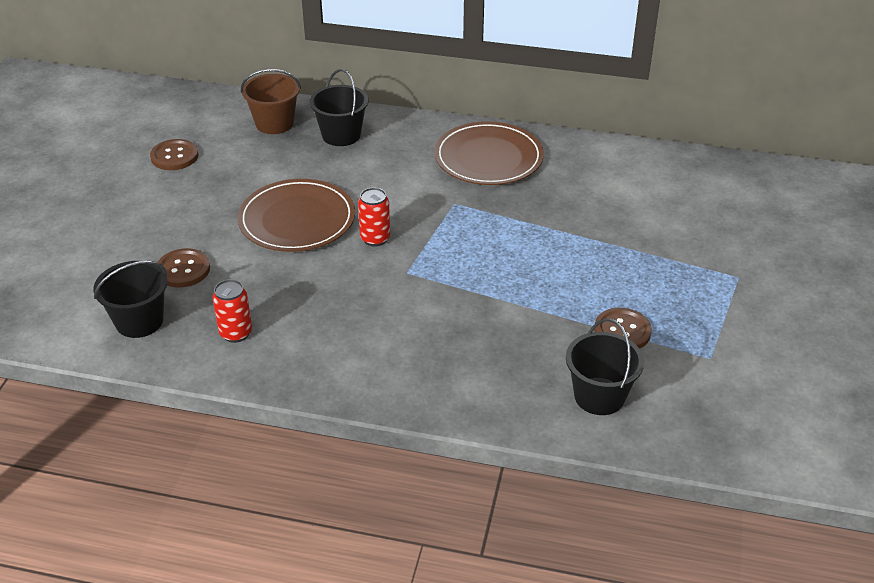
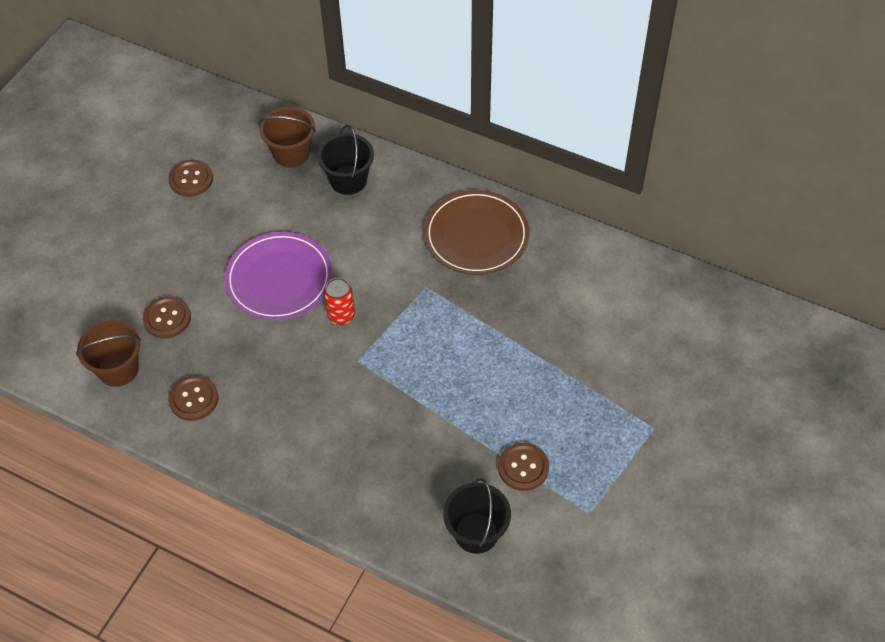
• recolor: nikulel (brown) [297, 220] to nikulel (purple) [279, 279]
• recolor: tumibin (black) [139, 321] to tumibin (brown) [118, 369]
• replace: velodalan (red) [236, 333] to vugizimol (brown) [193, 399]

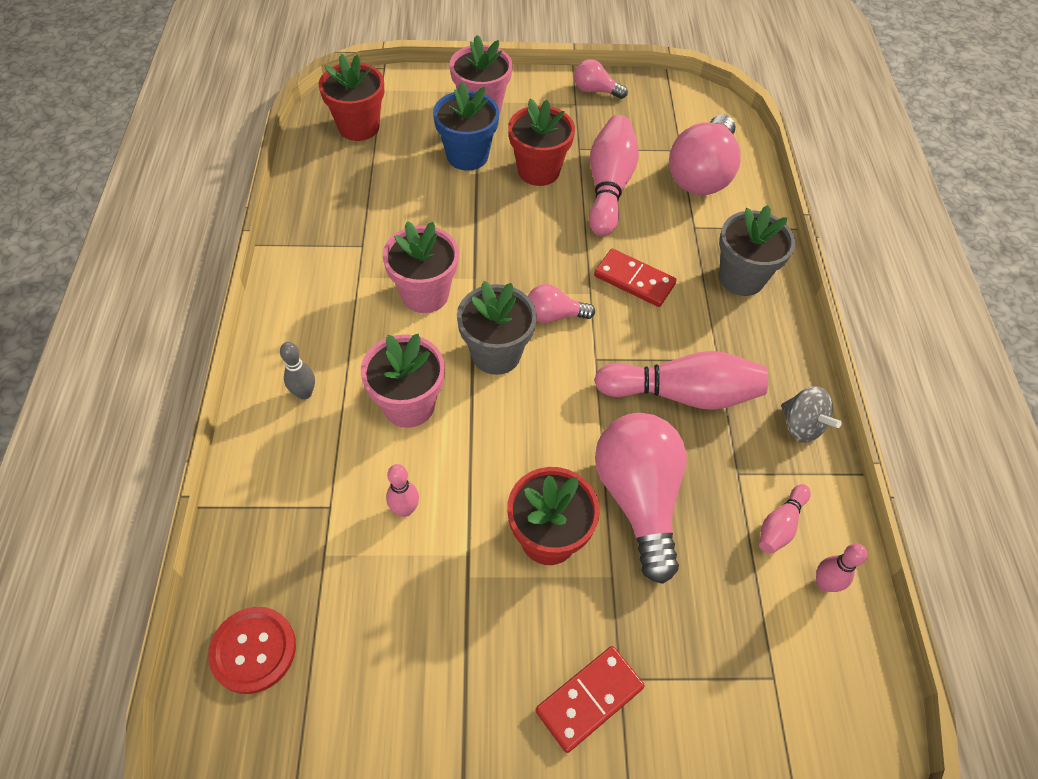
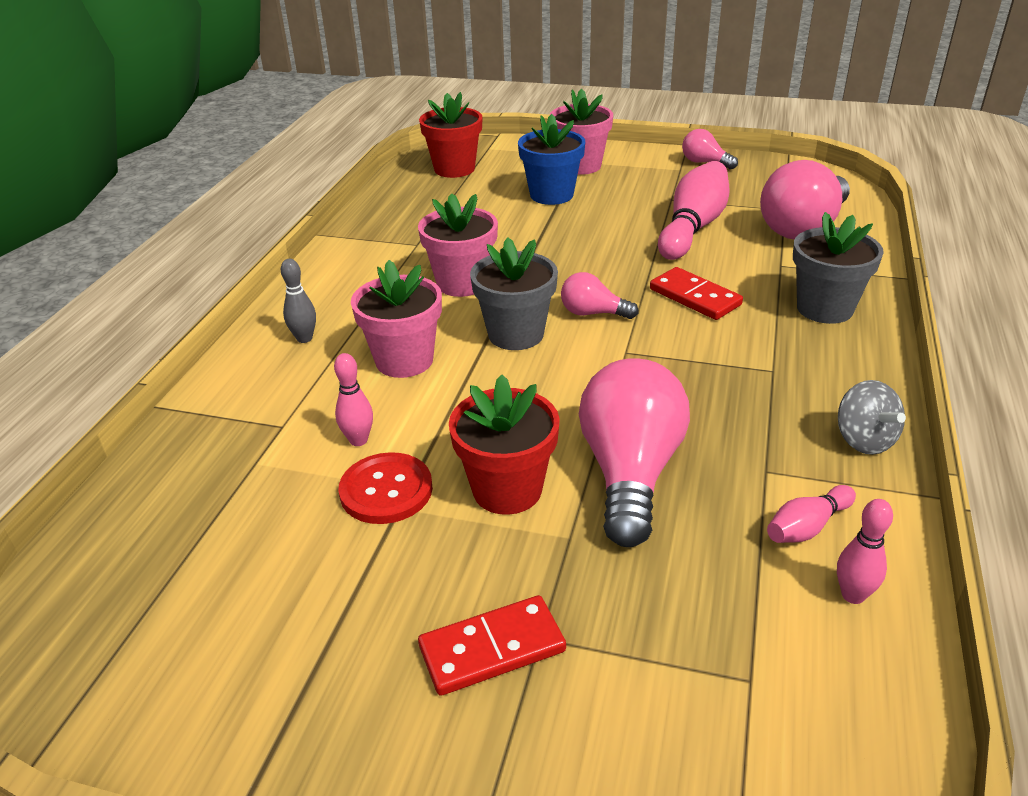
• delete: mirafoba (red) [538, 171]
• delete: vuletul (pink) [682, 394]
• move: vugizimol (red) [253, 650] to [386, 490]

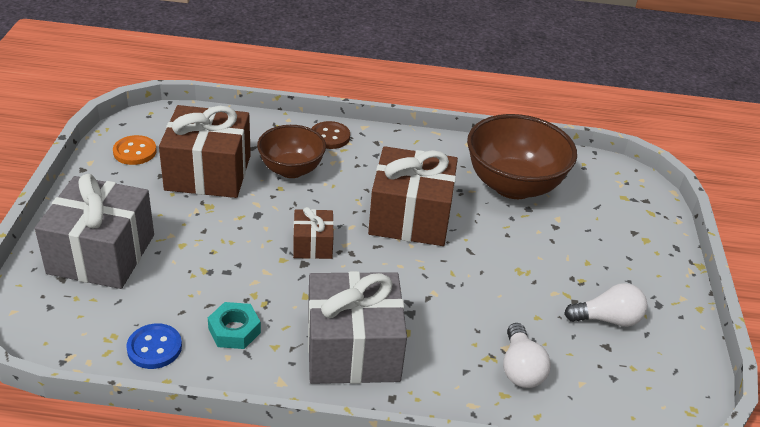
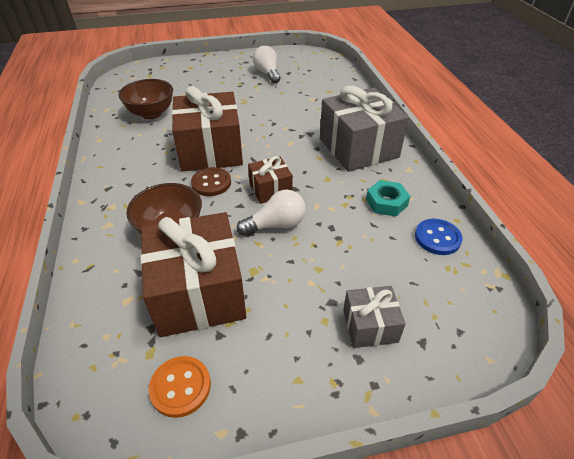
• resize: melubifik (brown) [513, 185] = [151, 113] x0.63
• move: vugizimol (brown) [330, 137] to [211, 183]
• resize: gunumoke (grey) [101, 254] = [370, 326] x0.51
• move: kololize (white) [520, 368] to [276, 225]

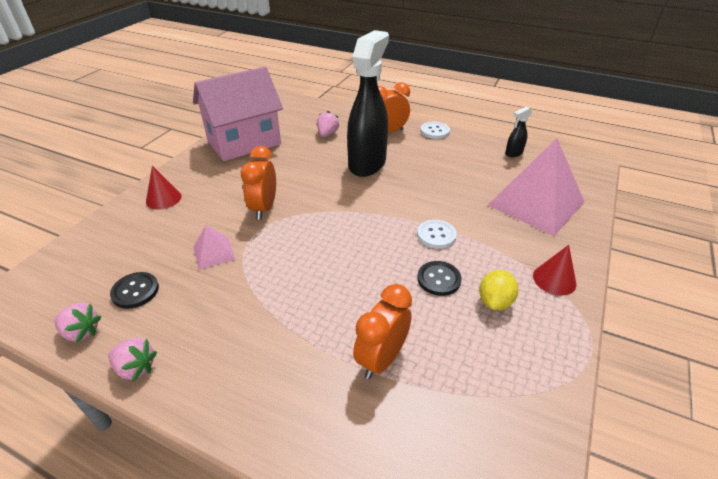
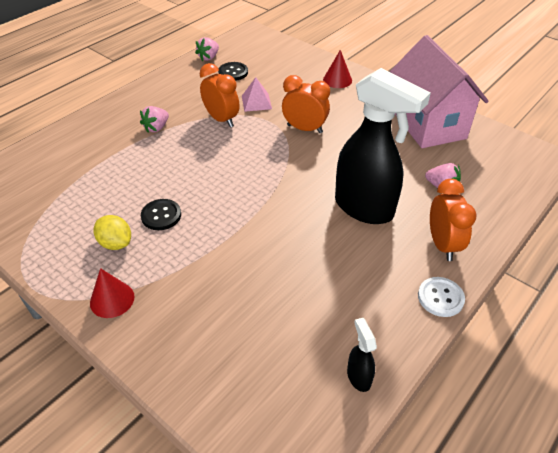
• delete: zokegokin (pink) [536, 203]
• delete: vugizimol (white) [436, 235]
• move: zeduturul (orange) [381, 359] to [221, 119]
• move: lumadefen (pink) [136, 368] to [156, 128]

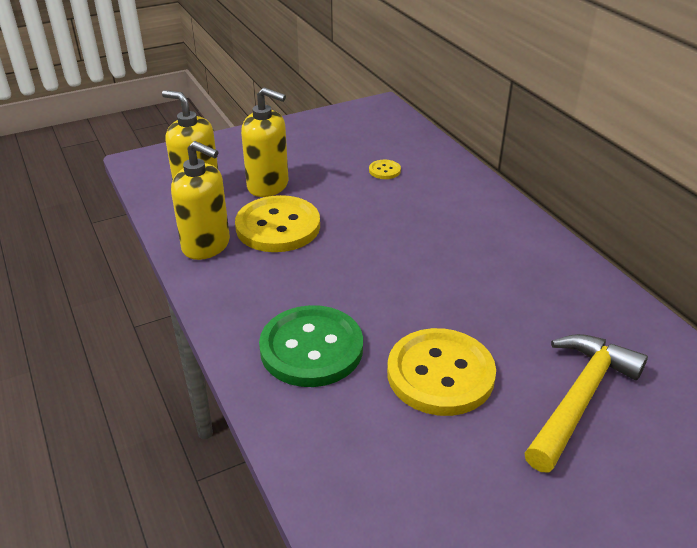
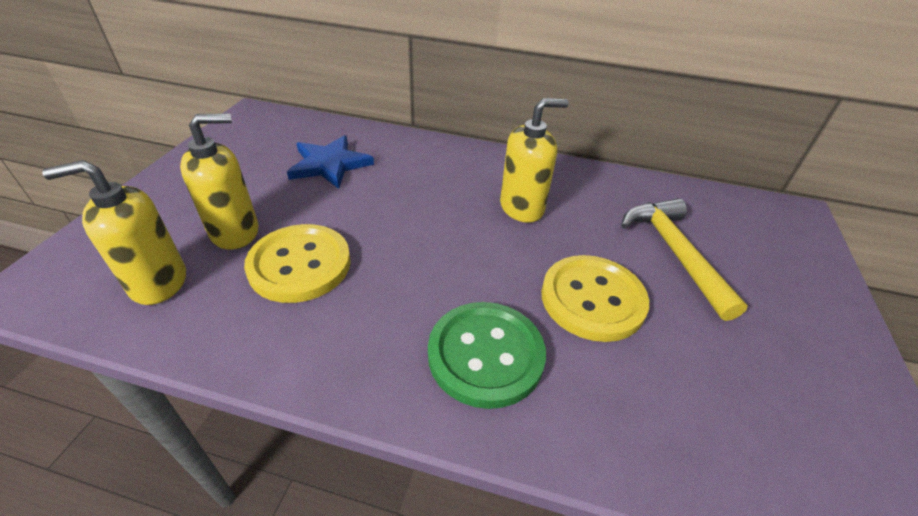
• move: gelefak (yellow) [206, 245] to [522, 207]
• replace: vugizimol (yellow) [384, 170] to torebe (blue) [330, 164]

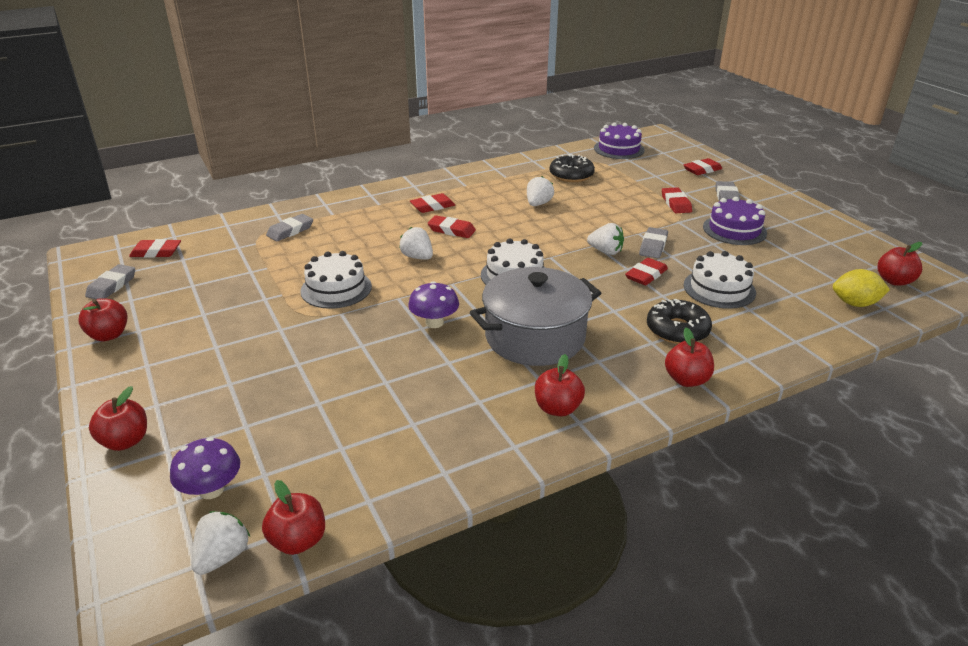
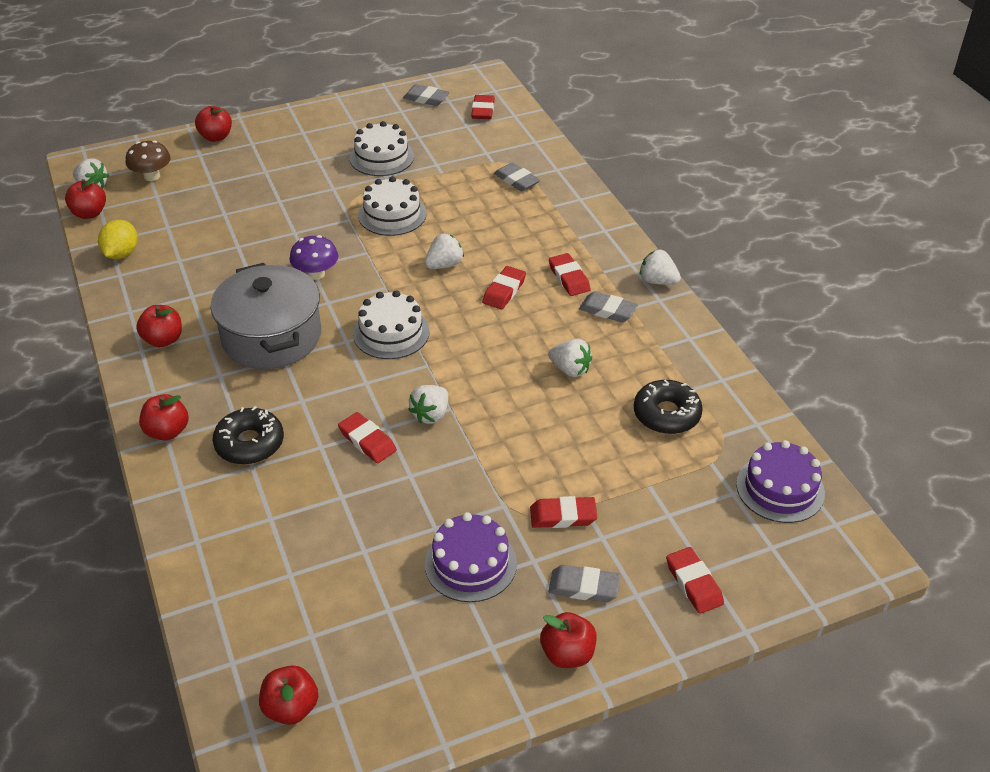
• move: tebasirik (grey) [653, 246] to [608, 310]
• move: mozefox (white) [719, 289] to [382, 157]
• move: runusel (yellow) [855, 303] to [121, 254]
• move: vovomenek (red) [109, 335] to [567, 654]
• recolor: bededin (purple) [211, 490] to bededin (brown) [152, 176]
• insert: lumadefen (white) [658, 281]

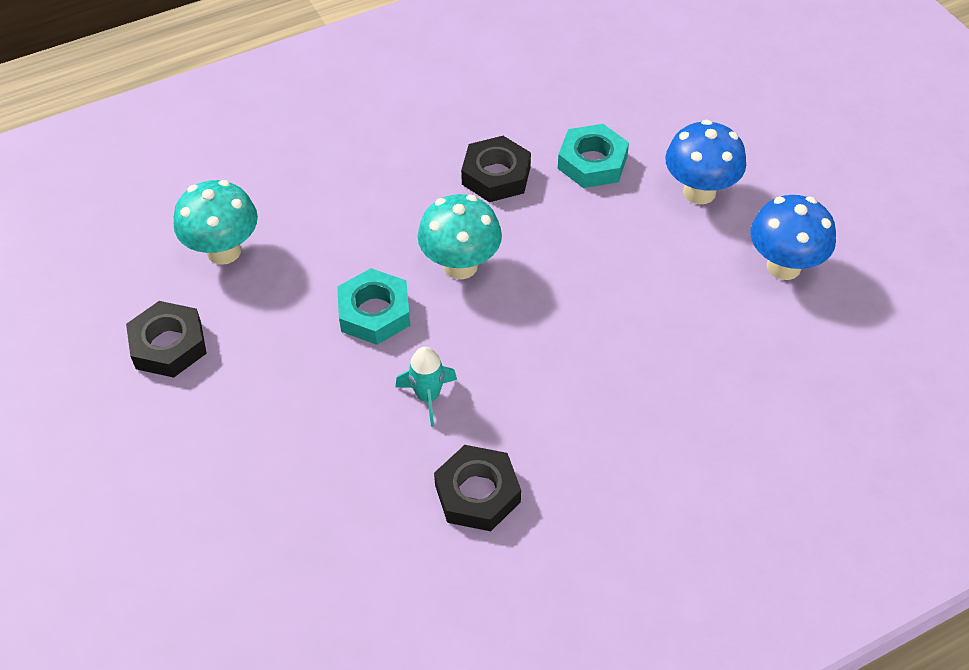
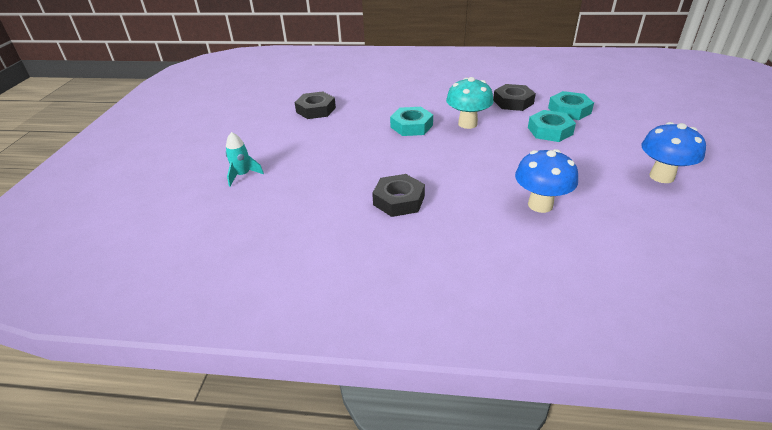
• move: bededin (blue) [699, 192] to [540, 205]
• delete: bededin (turquoise) [224, 251]
• move: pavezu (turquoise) [428, 396] to [243, 175]
• insert: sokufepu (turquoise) [550, 131]

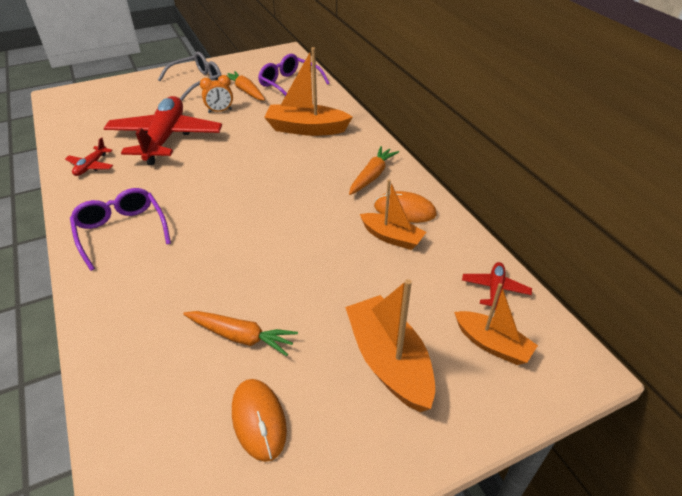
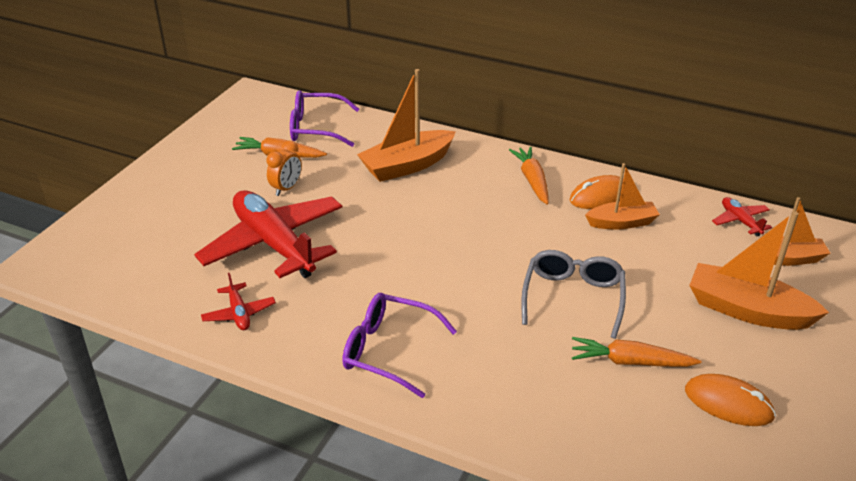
• move: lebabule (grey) [197, 82] to [573, 298]
• rotate: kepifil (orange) [241, 337] = [630, 362] 150 degrees counterclockwise

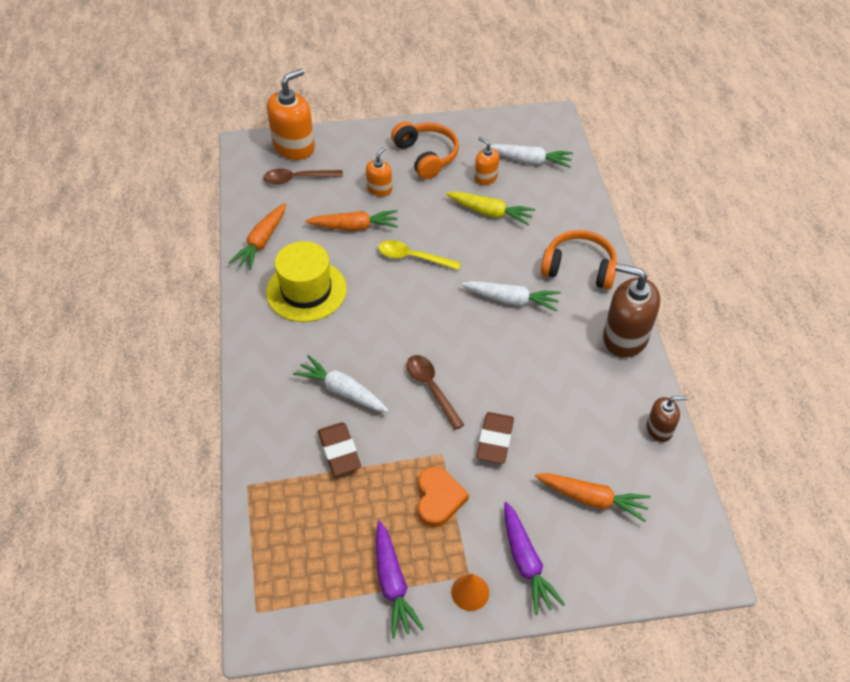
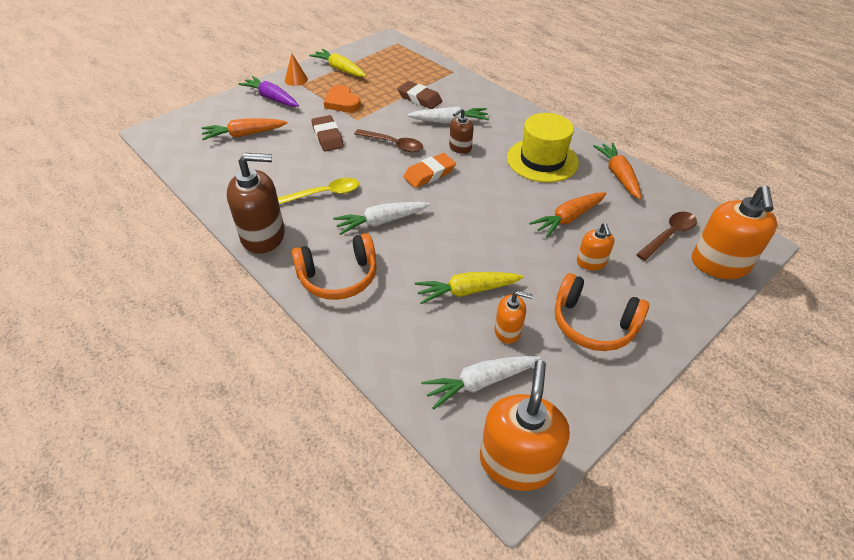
• move: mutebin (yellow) [413, 257] to [325, 194]
• move: gelefak (brown) [659, 429] to [460, 147]
• recolor: kepifil (purple) [392, 583] to kepifil (yellow) [340, 69]
• insert: tebasirik (orange) [429, 174]
• insert: gelefak (orange) [516, 462]

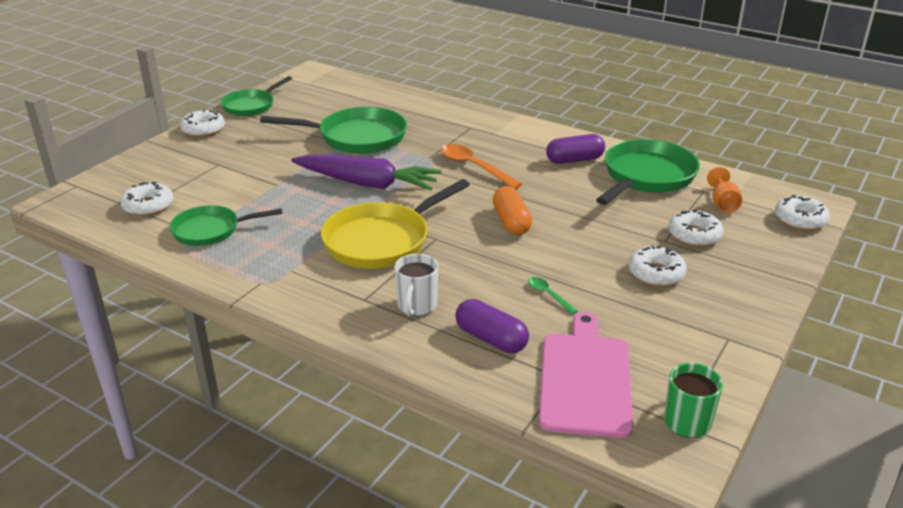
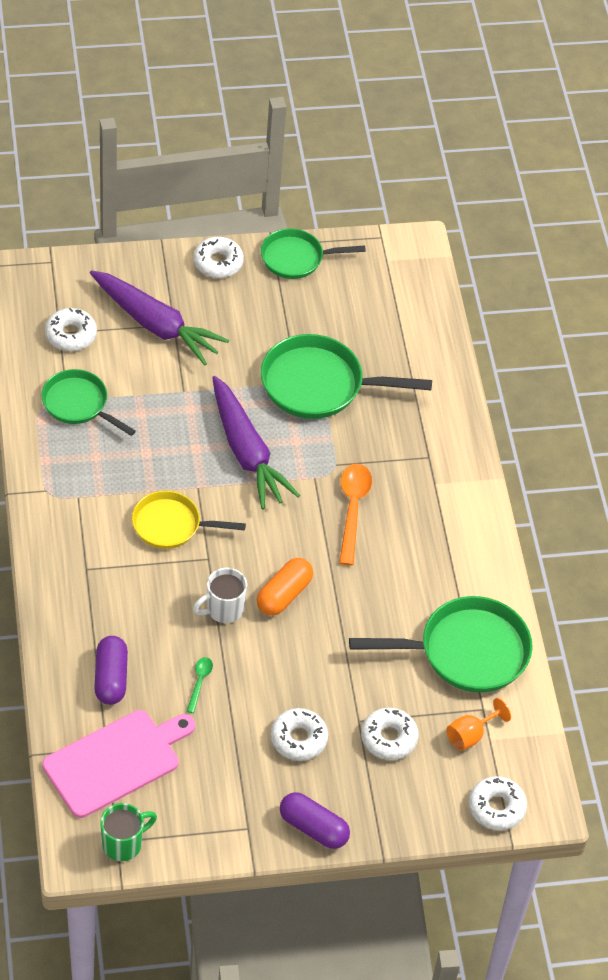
• rotate: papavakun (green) [357, 137] = [319, 385] 135 degrees clockwise
• move: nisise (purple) [574, 160] to [313, 828]
• resize: papavakun (yellow) [382, 240] = [171, 525] x0.64
• move: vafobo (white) [416, 306] to [223, 609]
• insert: kepifil (purple) [156, 325]

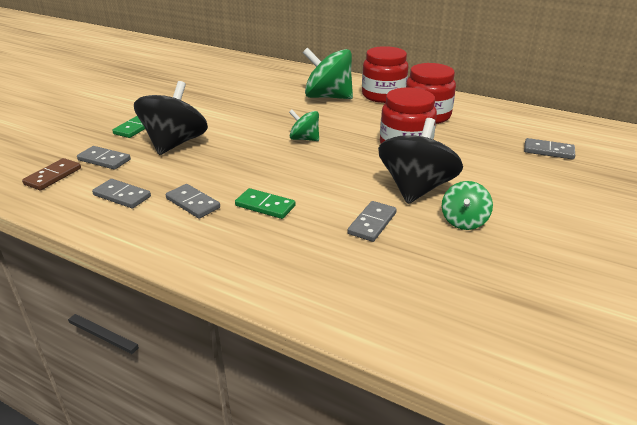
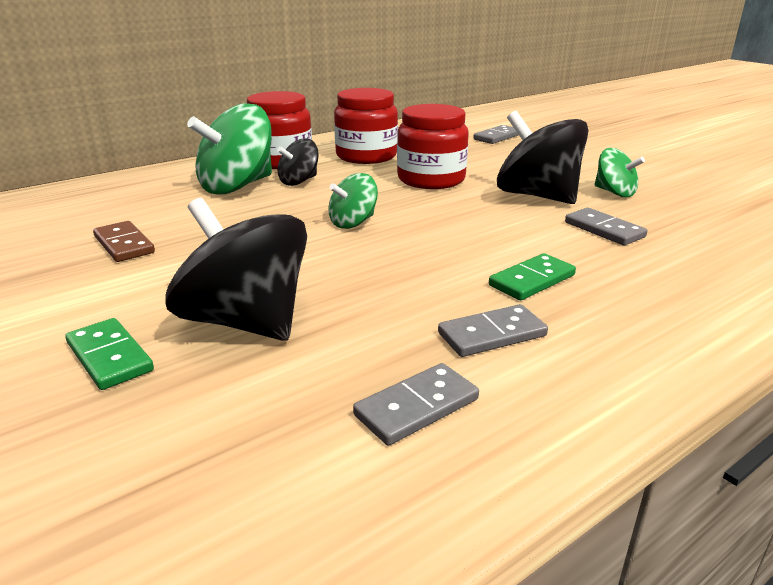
• delete: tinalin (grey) [104, 160]
• move: tinalin (brown) [53, 176] to [124, 244]
• insert: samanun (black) [299, 181]

